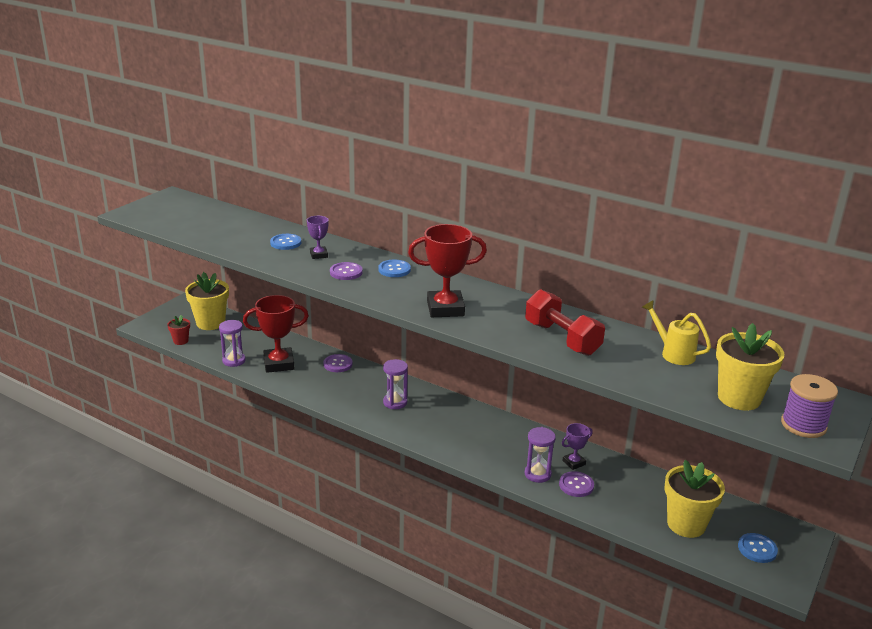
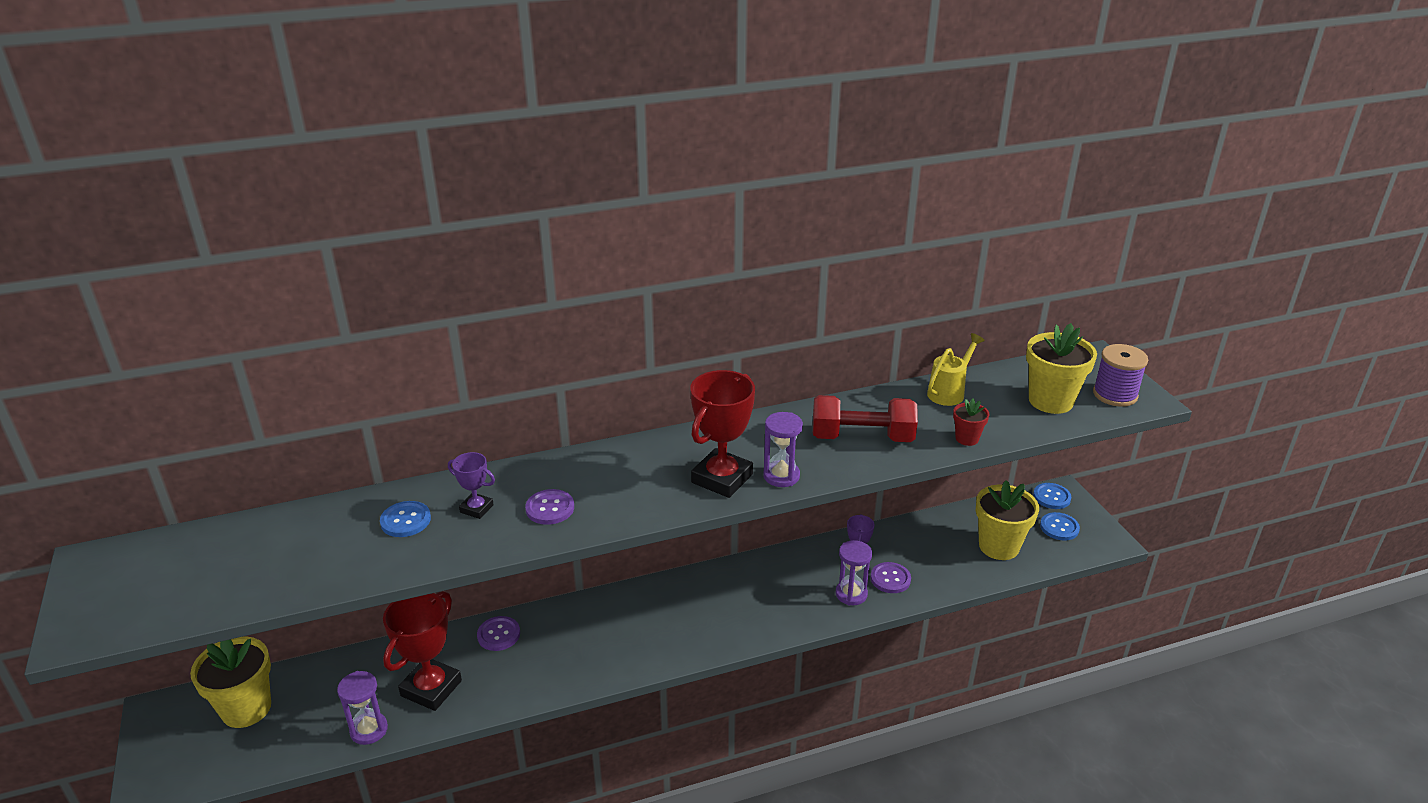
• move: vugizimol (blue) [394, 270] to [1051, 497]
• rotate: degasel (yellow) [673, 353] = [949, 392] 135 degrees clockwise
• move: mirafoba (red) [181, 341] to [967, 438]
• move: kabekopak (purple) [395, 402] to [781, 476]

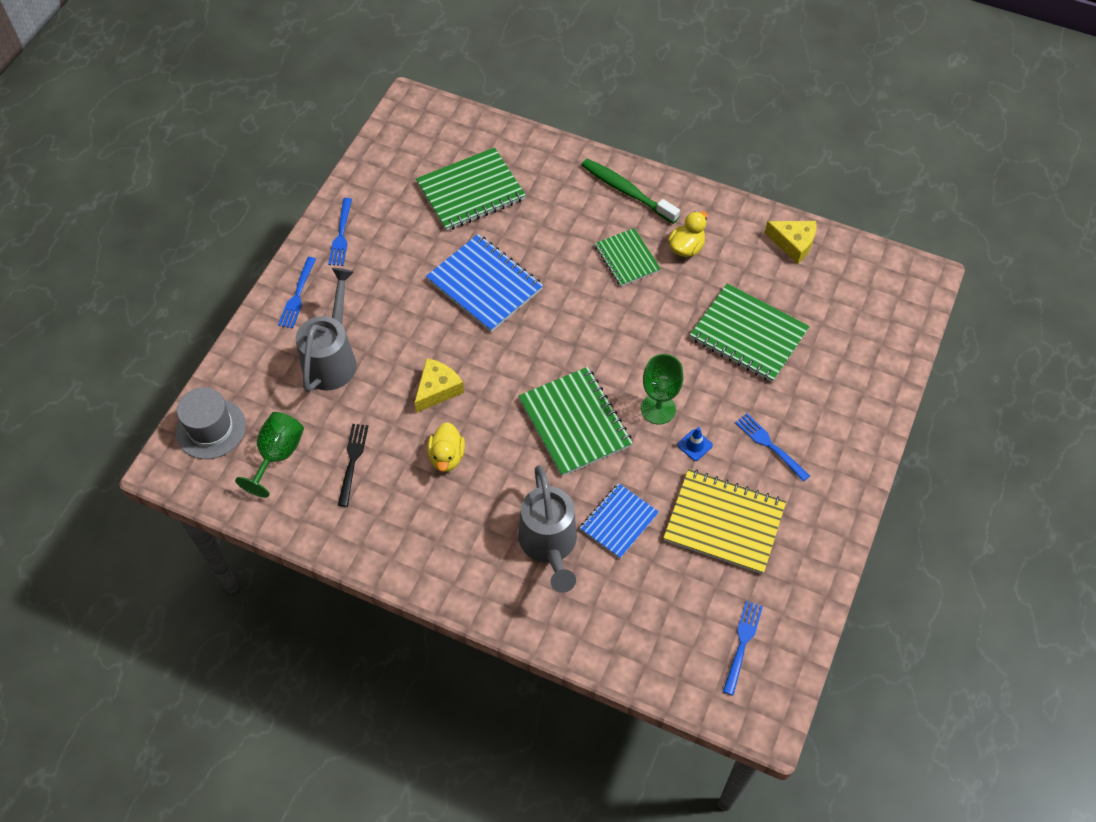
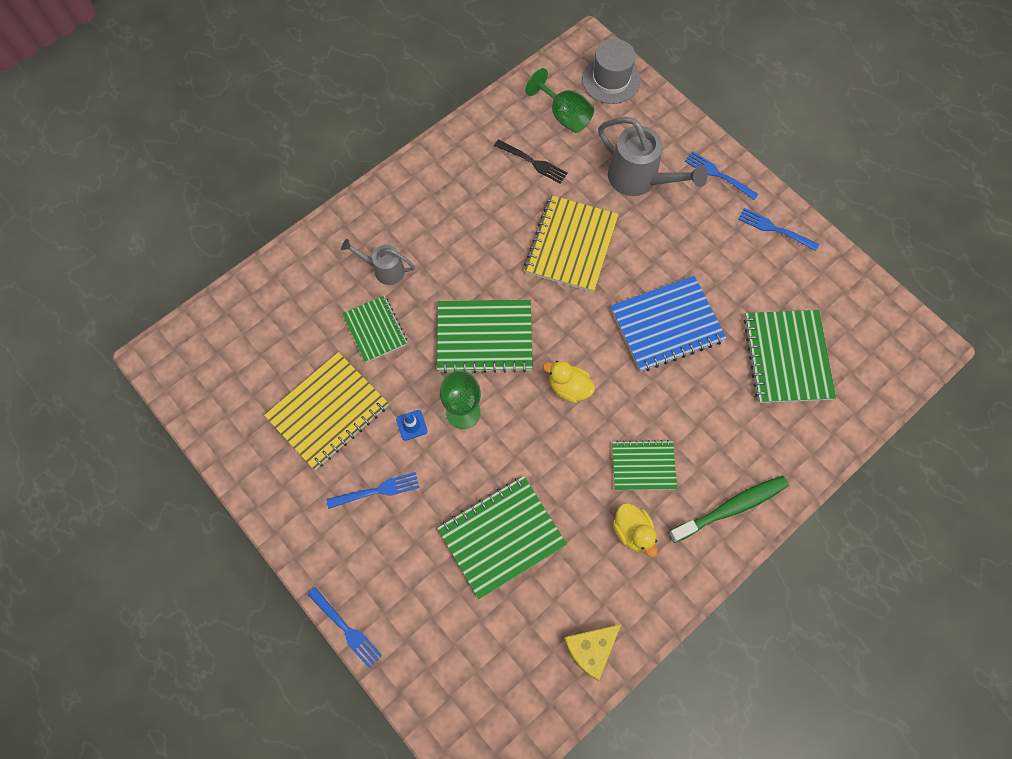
• replace: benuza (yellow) [437, 389] to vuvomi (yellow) [571, 245]
• move: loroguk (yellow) [447, 457] to [569, 388]
• resize: degasel (grey) [549, 545] = [384, 270] x0.59
• recolor: vuvomi (blue) [618, 521] to vuvomi (green) [375, 329]
• move: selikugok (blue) [742, 644] to [346, 629]

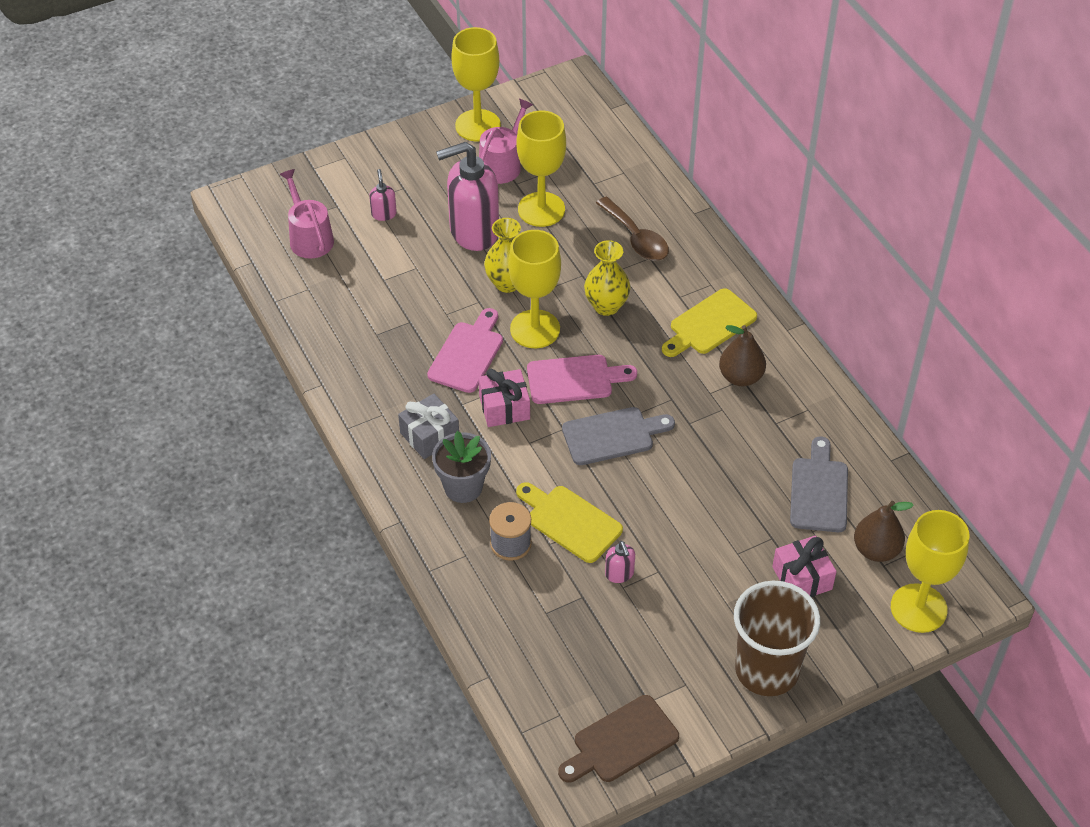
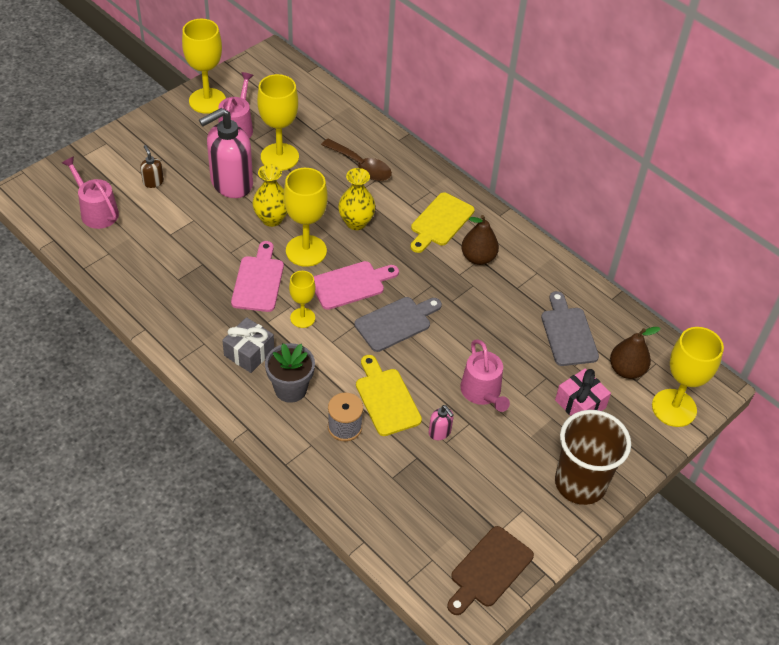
• recolor: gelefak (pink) [384, 214] to gelefak (brown) [153, 182]
• replace: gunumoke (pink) [504, 407] to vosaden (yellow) [302, 318]
• rotate: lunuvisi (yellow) [570, 521] = [386, 398] 45 degrees clockwise
• insert: degasel (pink) [482, 392]

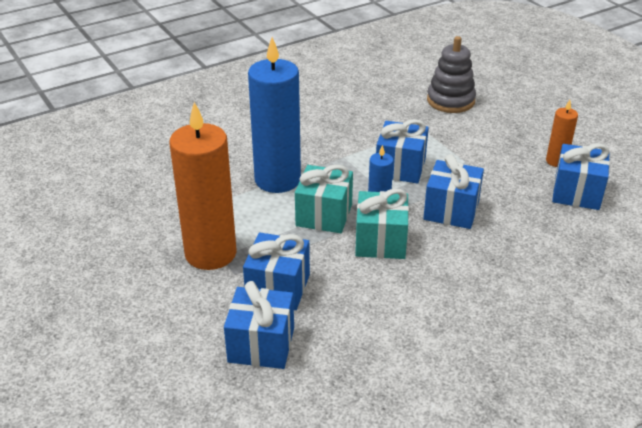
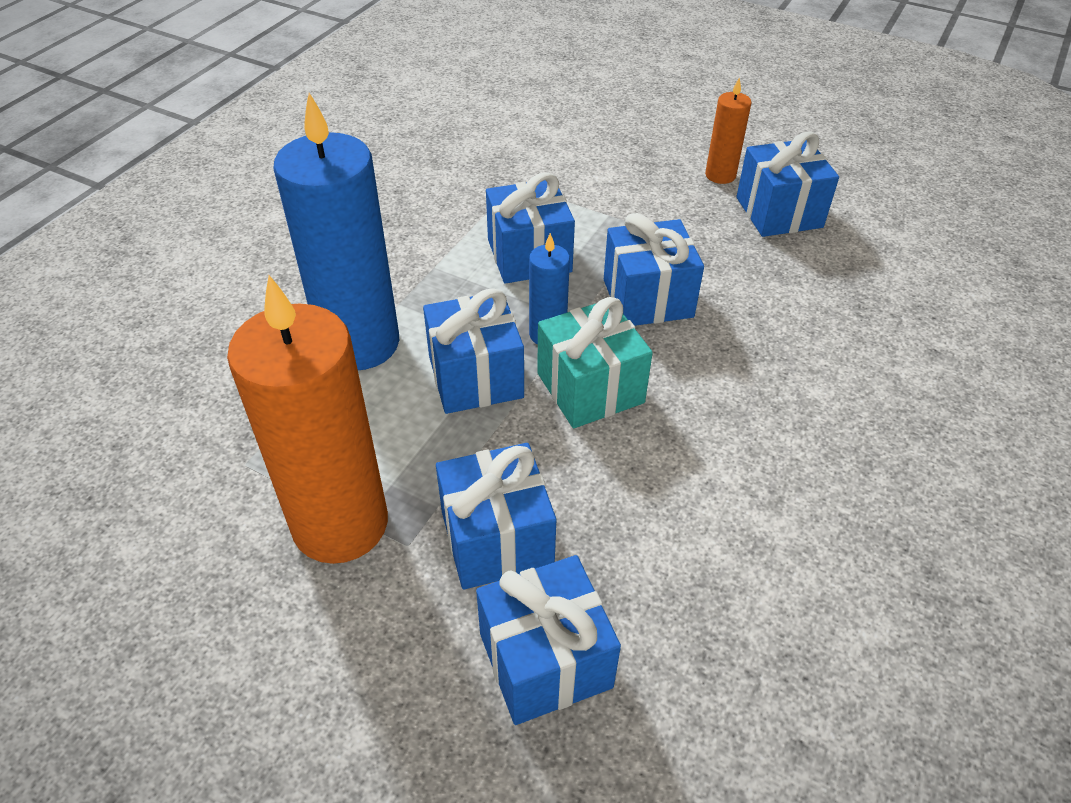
• delete: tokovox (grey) [450, 101]
• recolor: gunumoke (turquoise) [324, 215] to gunumoke (blue) [475, 377]

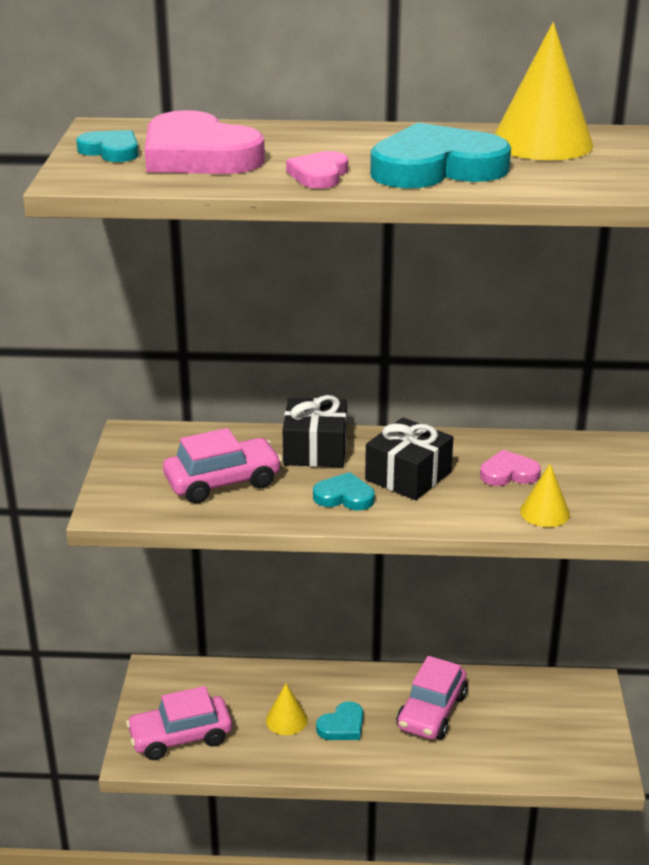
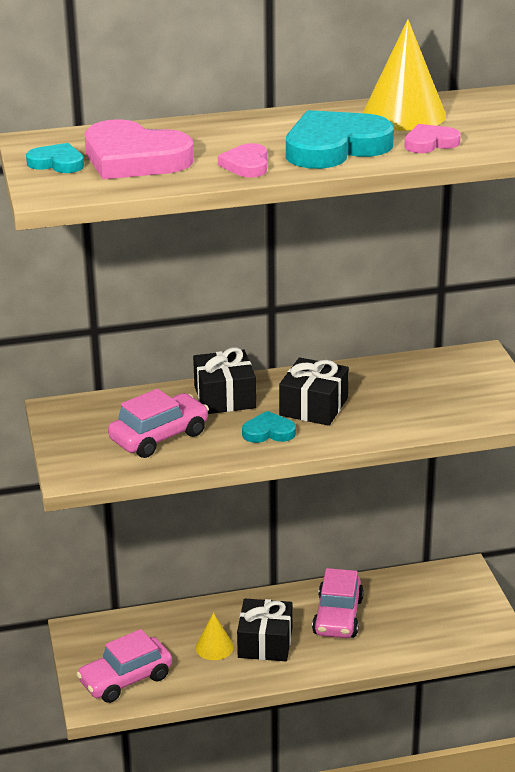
• move: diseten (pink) [508, 473] to [430, 143]
• delete: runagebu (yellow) [544, 512]
• replace: diseten (turquoise) [342, 725] to gunumoke (black) [265, 642]

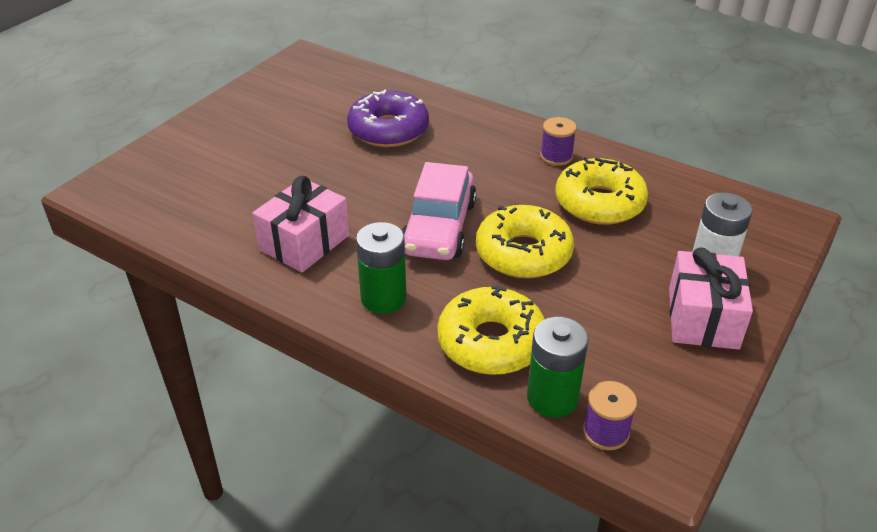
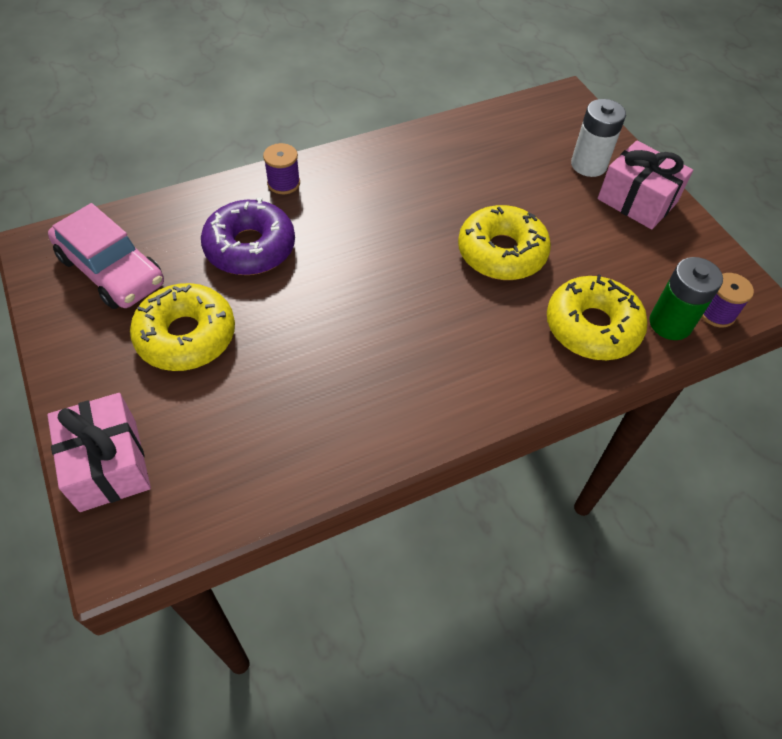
• move: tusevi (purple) [556, 156] to [283, 183]
• move: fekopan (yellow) [599, 203] to [186, 336]
• move: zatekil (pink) [439, 227] to [111, 270]
• move: gunumoke (pink) [304, 243] to [108, 464]
• delete: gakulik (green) [383, 298]

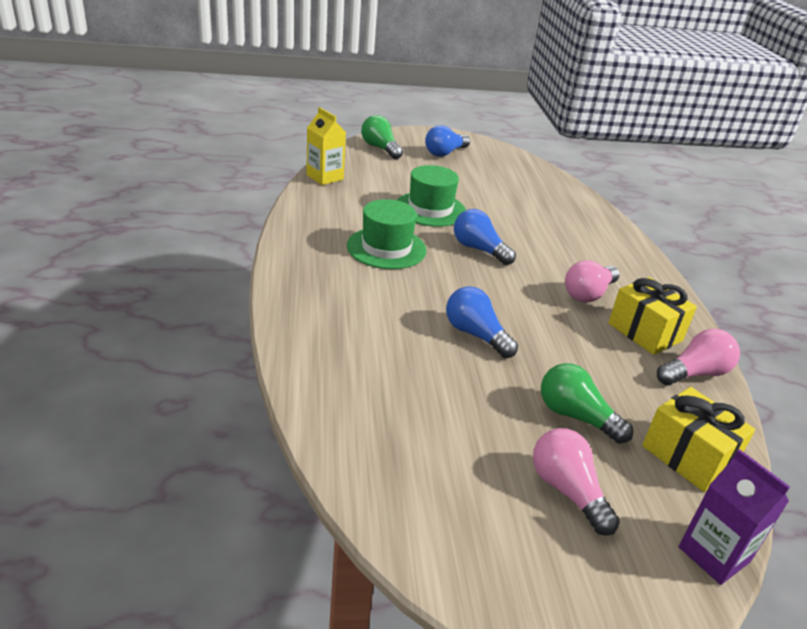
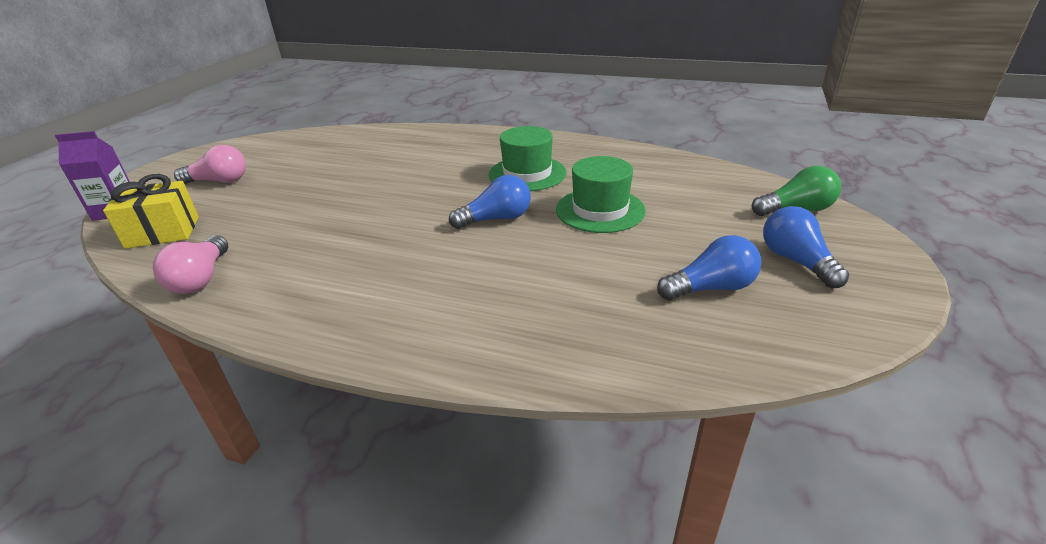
• delete: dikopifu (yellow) [325, 177]
• delete: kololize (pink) [588, 294]
• delete: gunumoke (yellow) [645, 332]
• move: kololize (blue) [475, 334] to [711, 288]
• delete: kololize (green) [575, 416]

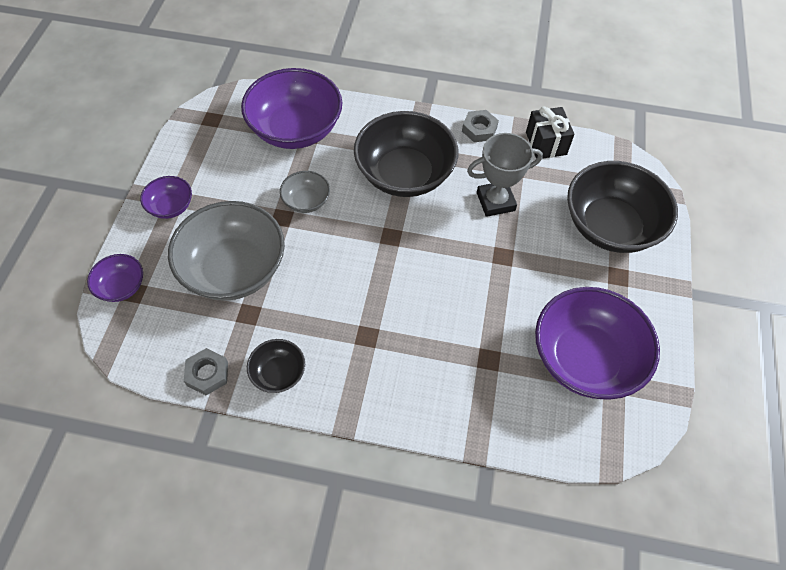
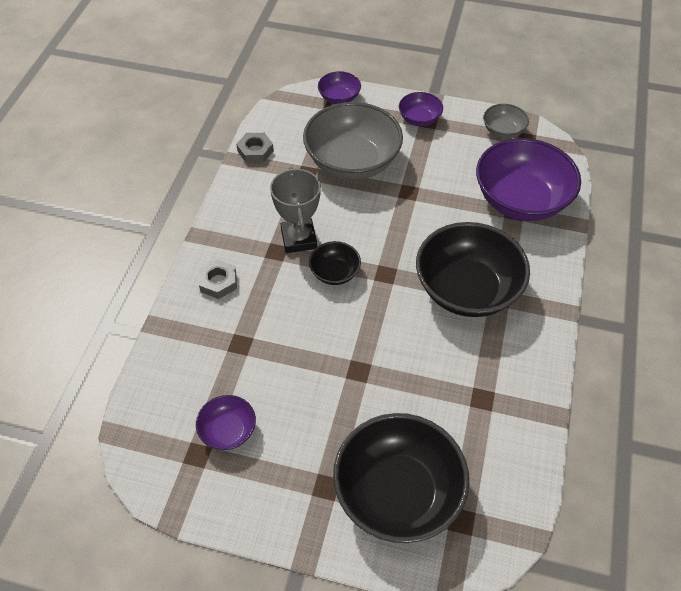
• delete: gunumoke (black) [546, 143]
• move: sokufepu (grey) [479, 129] to [218, 282]
• move: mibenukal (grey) [495, 201] to [299, 239]
• move: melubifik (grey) [306, 201] to [503, 131]
• resize: melubifik (purple) [585, 358] = [228, 431] x0.48
• move: melubifik (black) [278, 373] to [335, 273]

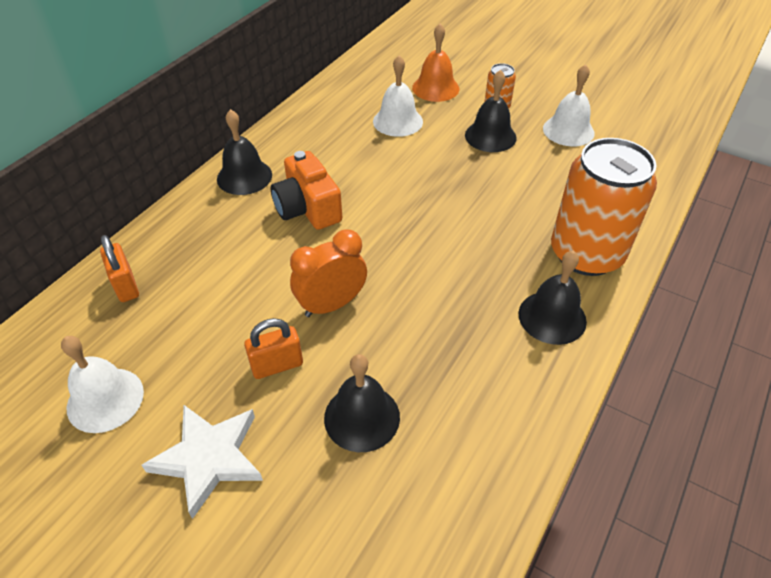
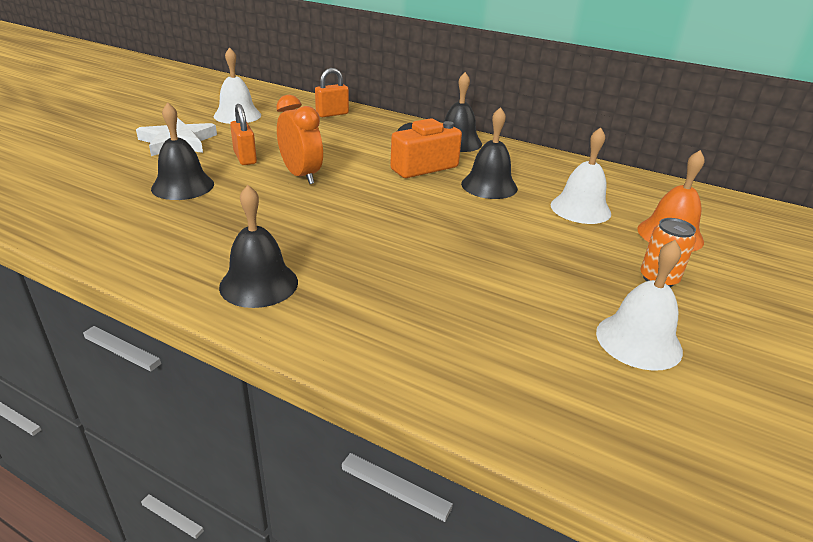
• move: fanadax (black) [490, 136] to [489, 186]
• delete: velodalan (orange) [586, 254]

